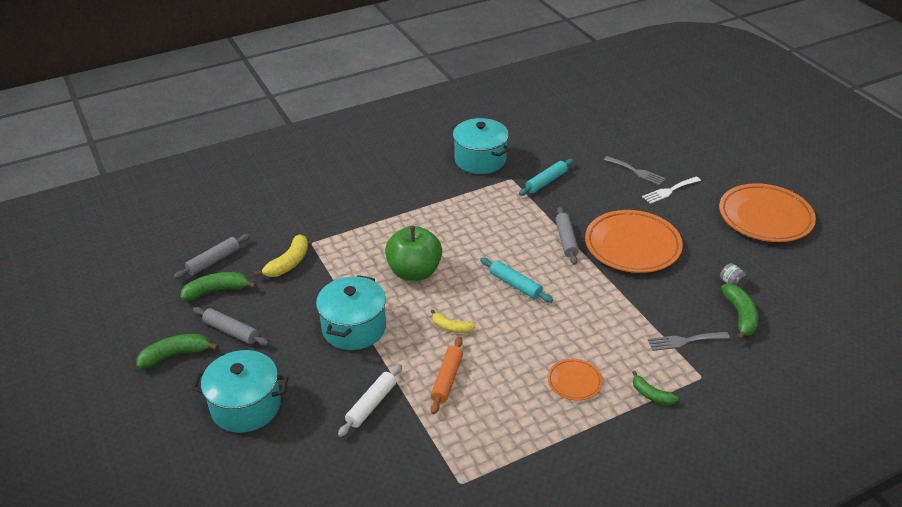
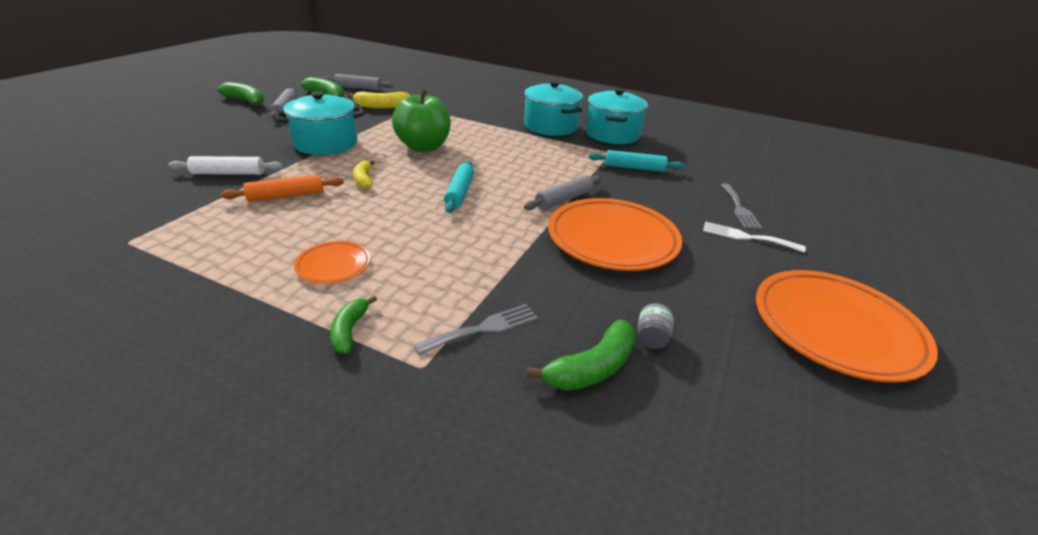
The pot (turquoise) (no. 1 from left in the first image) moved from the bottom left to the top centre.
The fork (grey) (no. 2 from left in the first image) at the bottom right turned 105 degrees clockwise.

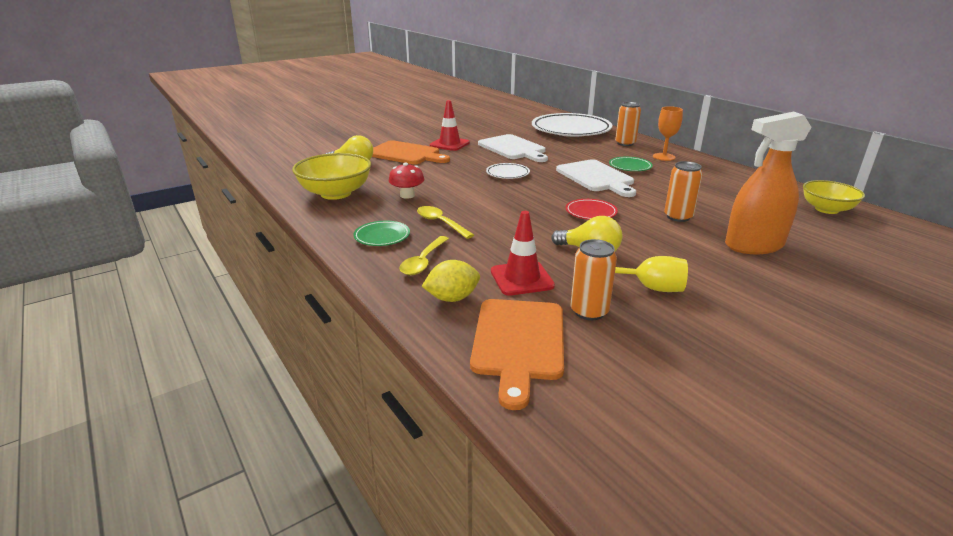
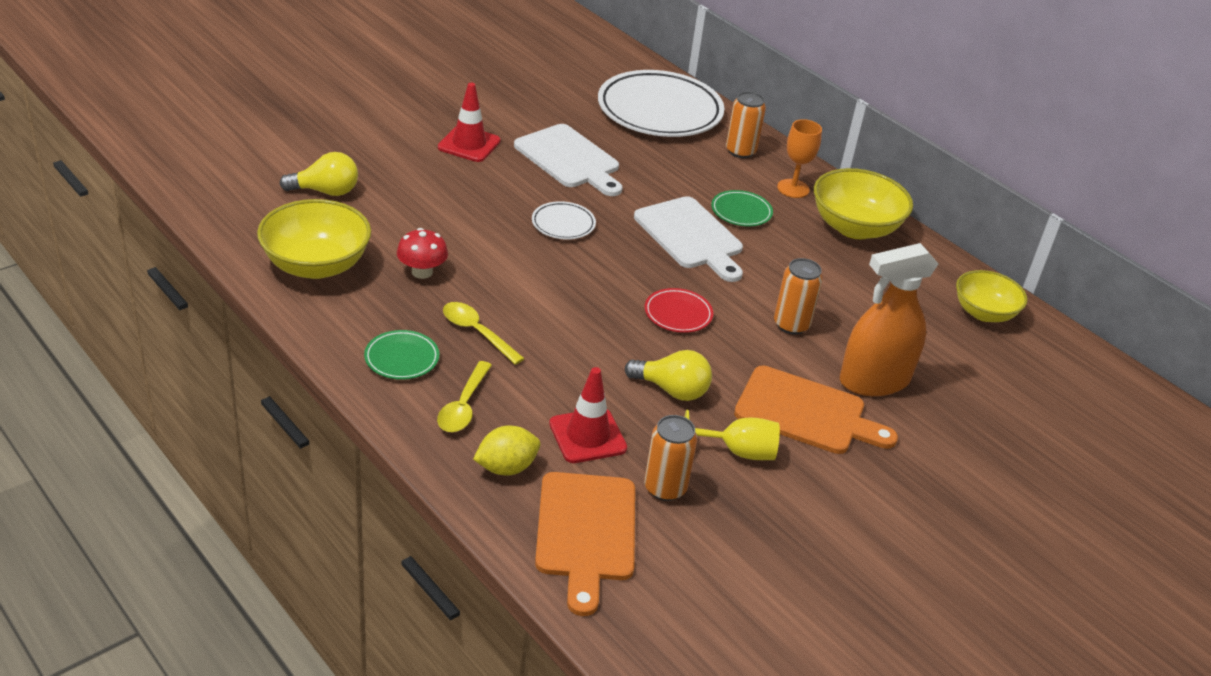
The cutting board (orange) (no. 1 from left in the first image) moved from the top centre to the middle right.
The bowl (yellow) (no. 2 from left) at the top right appeared.

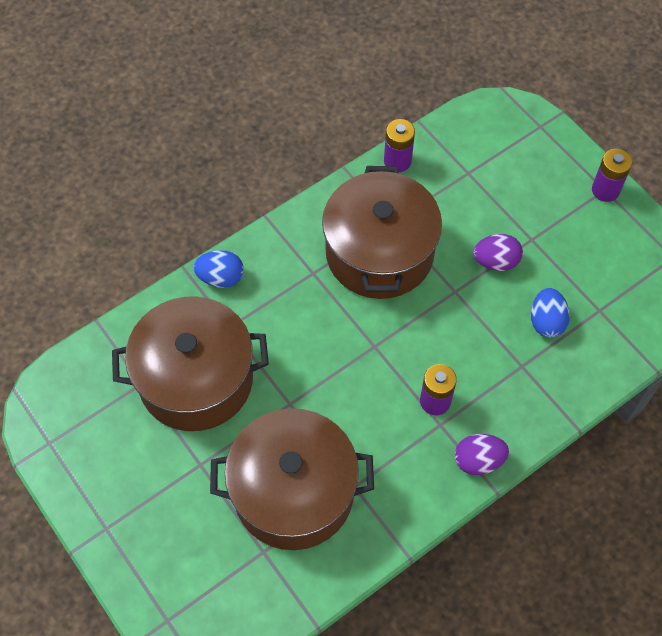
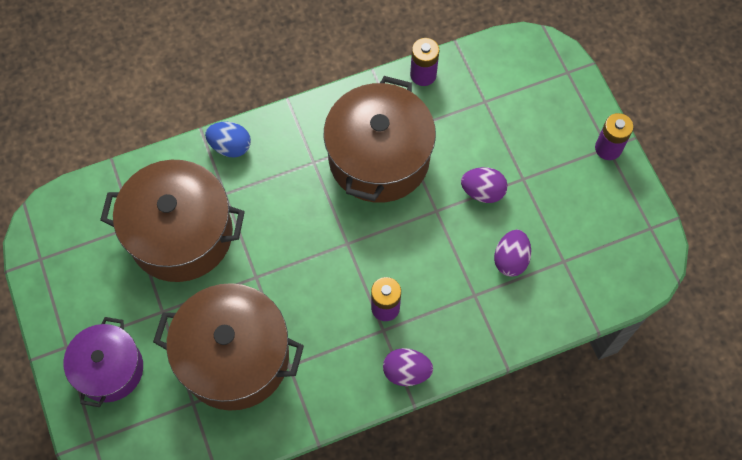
The egg (blue) (no. 2 from left) at the middle right became the egg (purple) (no. 3 from left) at the middle right.
The pot (purple) at the bottom left appeared.

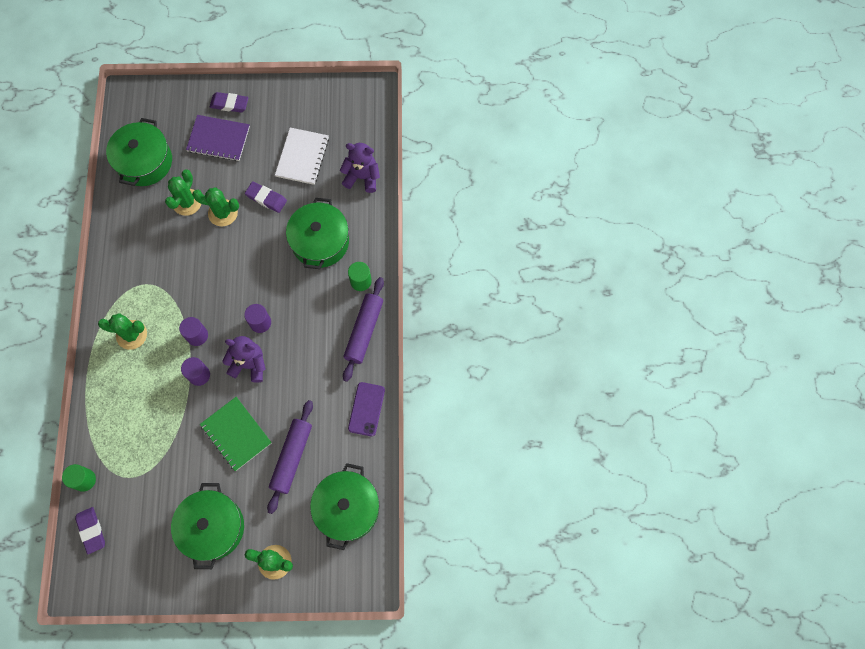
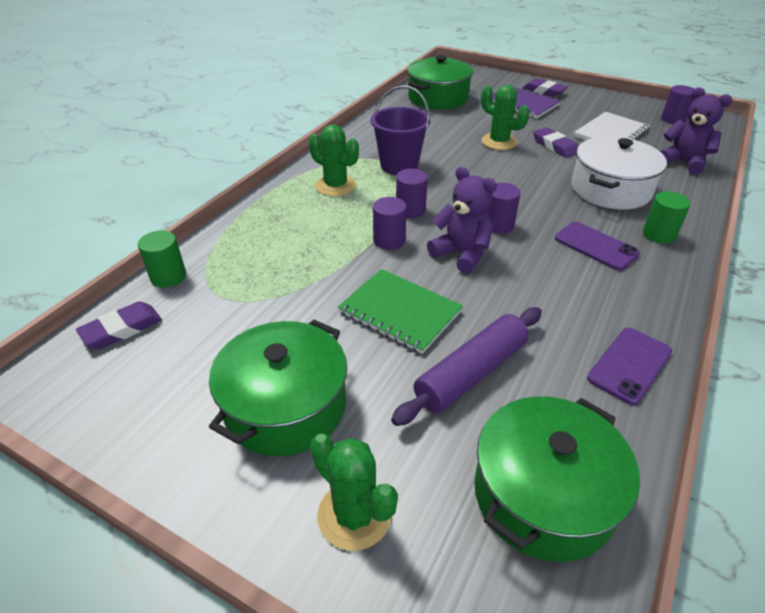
The eraser (purple) (no. 1 from left) at the bottom left turned 45 degrees clockwise.
The cactus (green) (no. 2 from left) at the top left disappeared.
The notebook (green) at the bottom left turned 45 degrees counterclockwise.
The pot (green) (no. 3 from left) at the centre became the pot (white) at the top right.
The rolling pin (purple) (no. 2 from left) at the centre disappeared.
The bucket (purple) at the top centre appeared.
The phone (purple) (no. 1 from left) at the middle right appeared.
The cylinder (purple) (no. 4 from left) at the top right appeared.

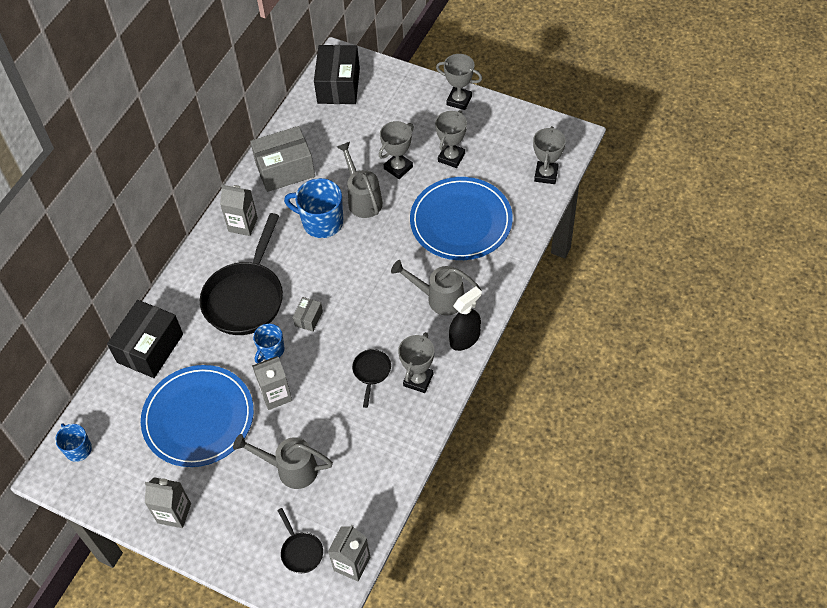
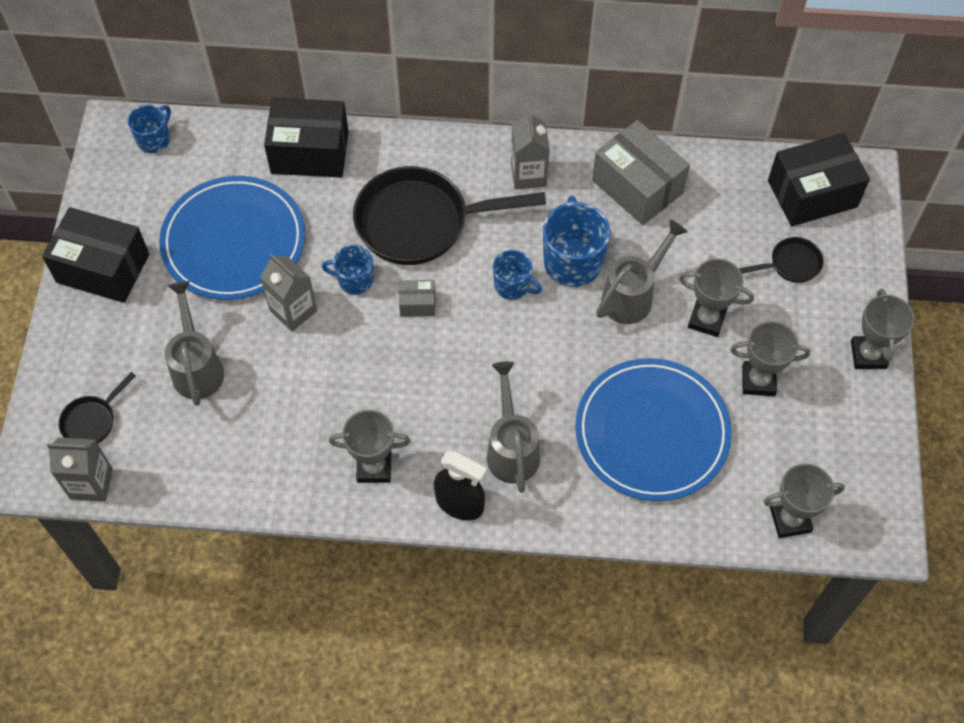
The carton (grey) (no. 1 from left) at the bottom left was replaced by the box (black) (no. 1 from left) at the middle left.
The pan (black) (no. 3 from left) moved from the centre to the middle right.
The mug (blue) (no. 3 from left) at the centre appeared.

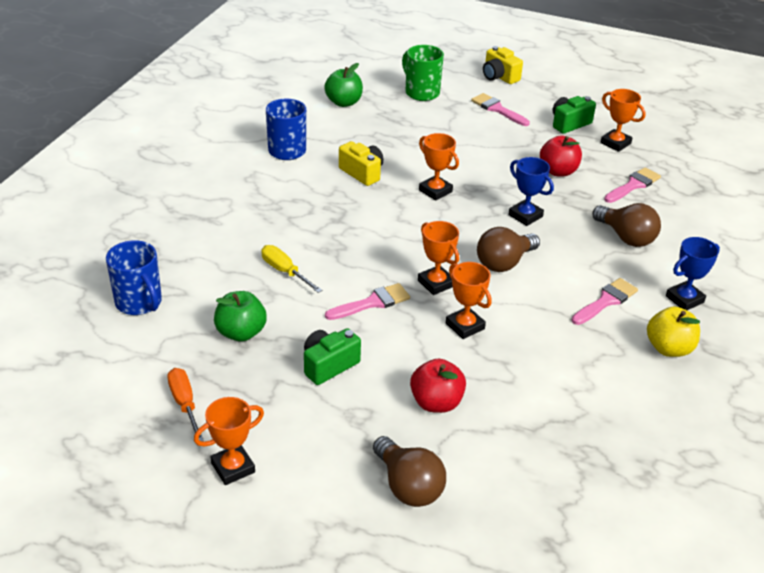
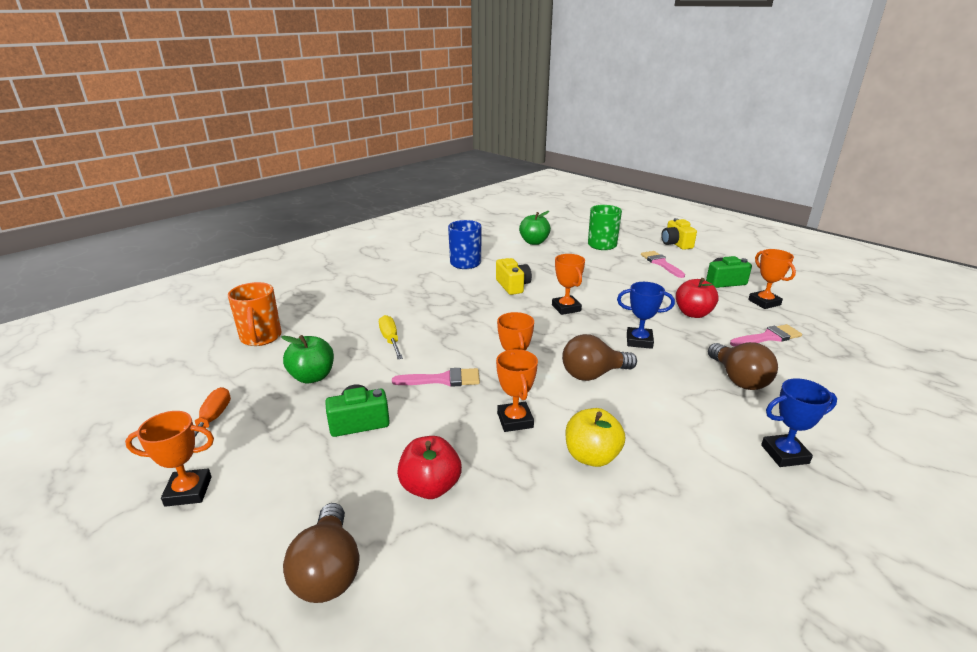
The mug (blue) (no. 1 from left) at the middle left became the mug (orange) at the middle left.
The trophy (blue) (no. 1 from left) at the middle right turned 60 degrees counterclockwise.
The brush (pink) (no. 3 from left) at the middle right disappeared.
The apple (yellow) moved from the middle right to the bottom centre.

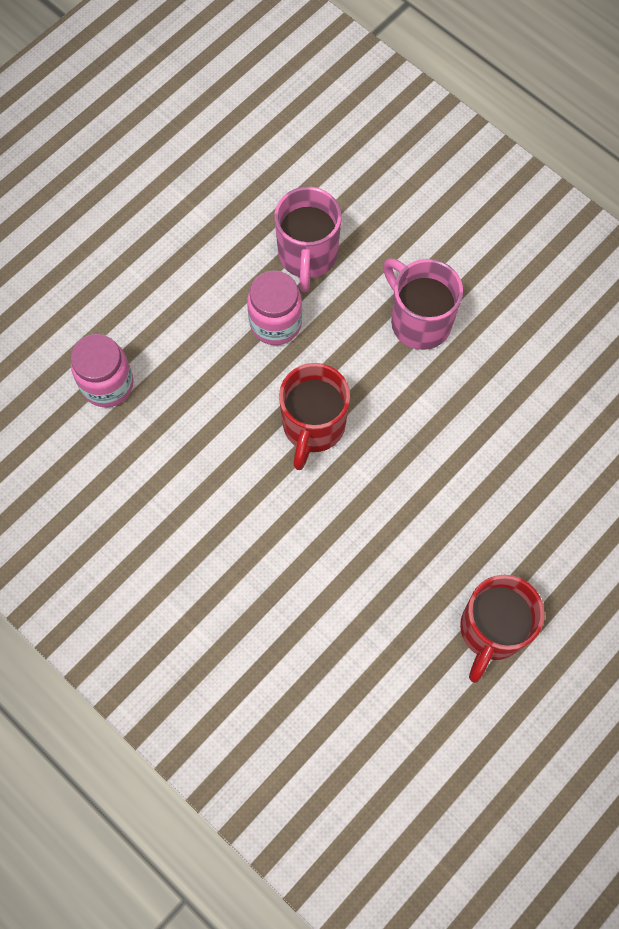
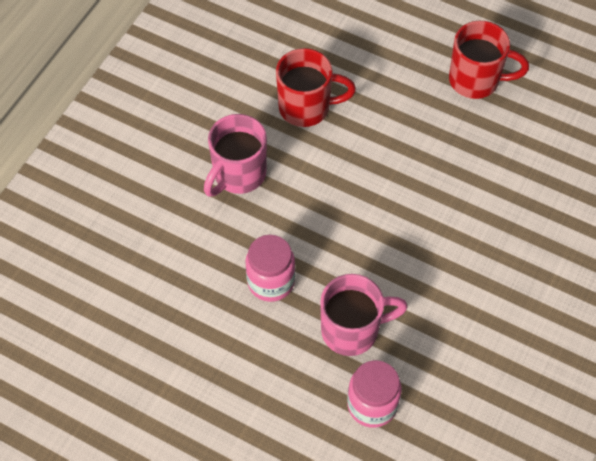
The mug (pink) (no. 1 from left in the first image) moved from the top centre to the bottom centre.
The mug (red) (no. 1 from left) moved from the centre to the top centre.

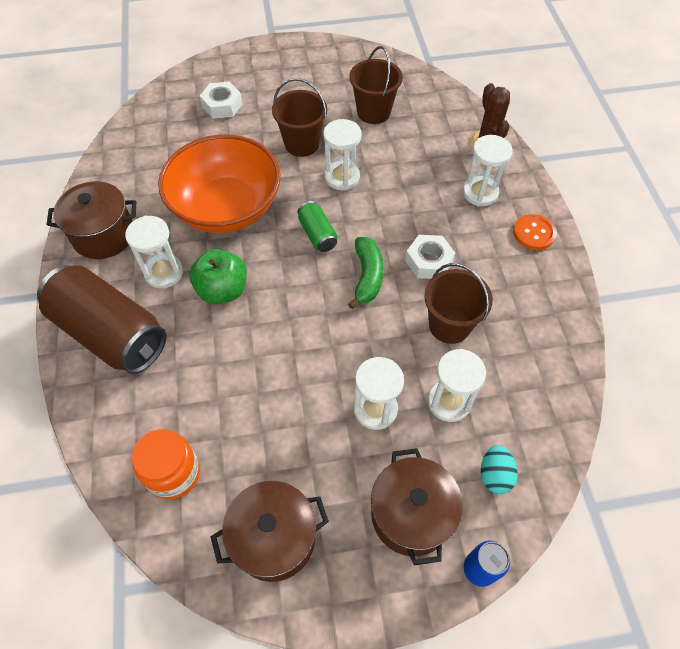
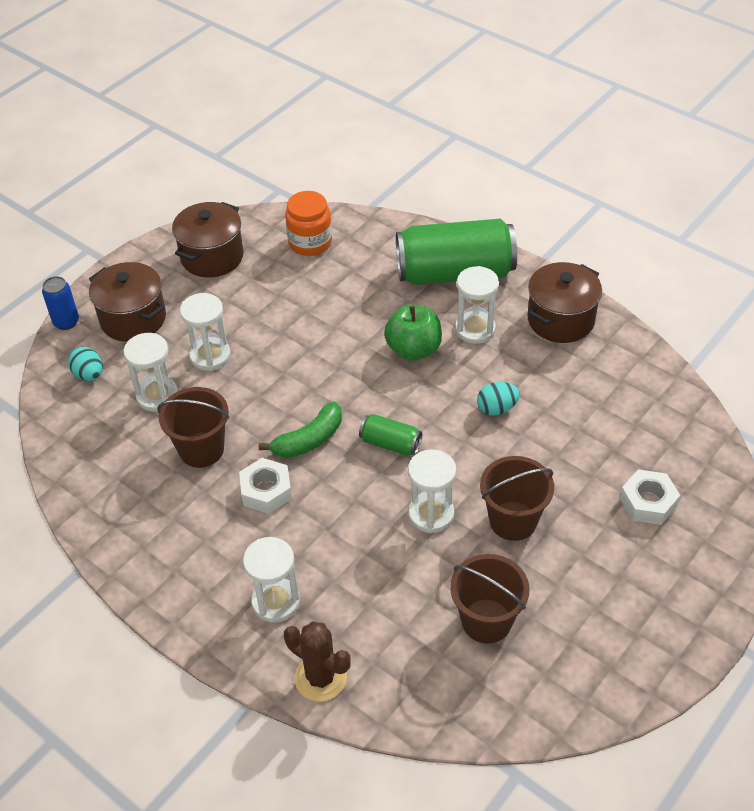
The can (brown) at the middle left became the can (green) (no. 2 from left) at the top centre.
The bowl (orange) at the top left was replaced by the egg (turquoise) (no. 2 from left) at the centre.
The banana (green) at the centre turned 90 degrees counterclockwise.
The button (orange) at the middle right disappeared.

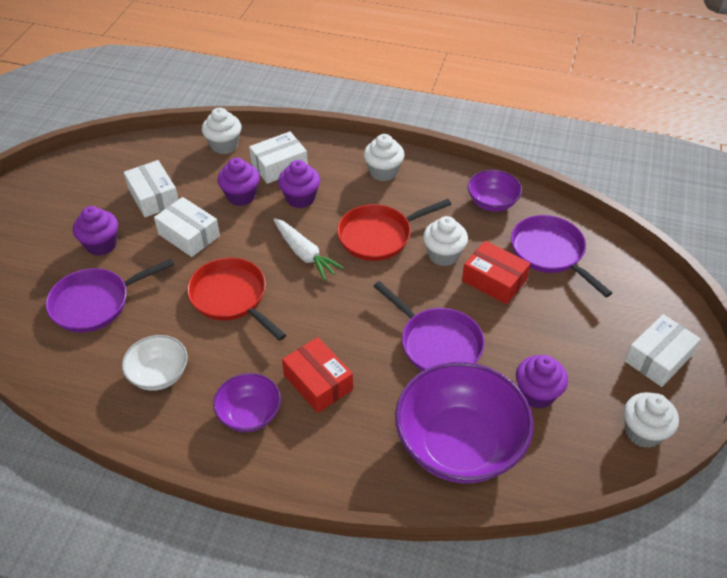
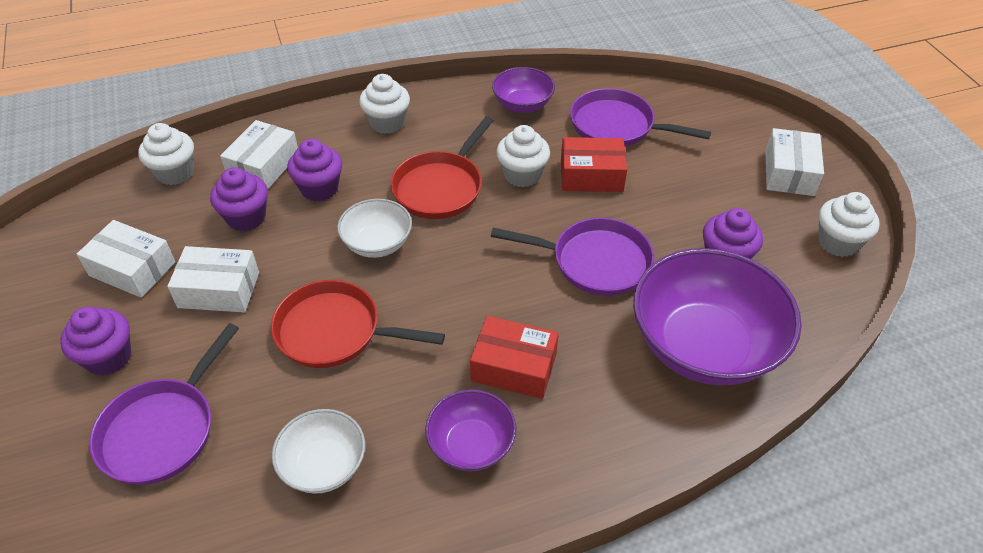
The carrot (white) at the centre was replaced by the bowl (white) (no. 2 from left) at the centre.

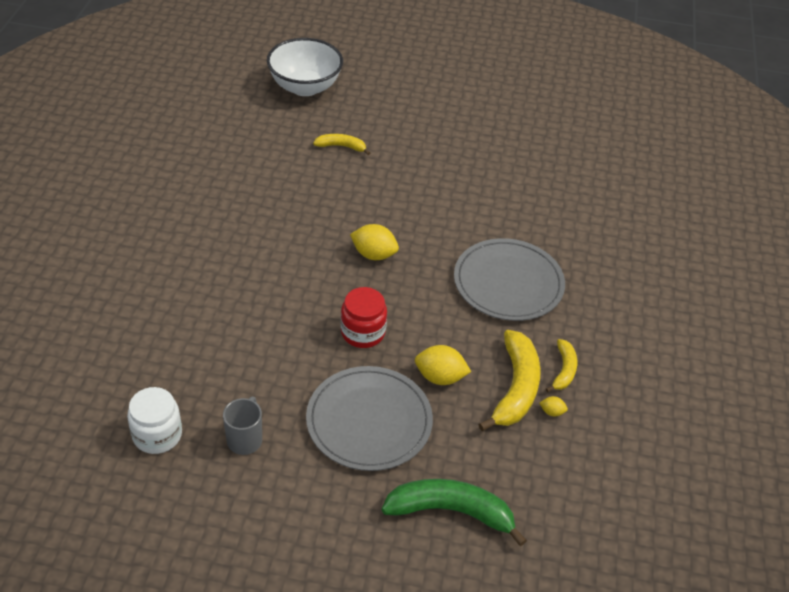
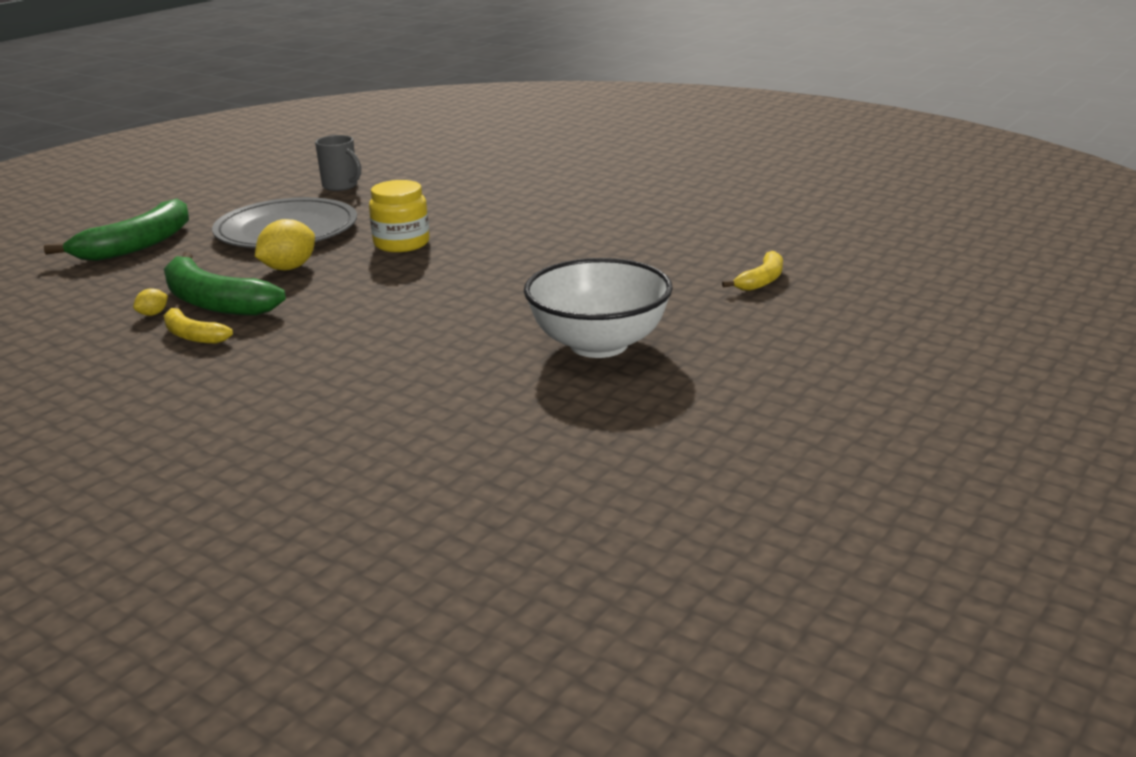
The jar (white) at the bottom left disappeared.
The bowl (white) moved from the top centre to the centre.
The jar (red) at the centre became the jar (yellow) at the top centre.
The lemon (yellow) (no. 1 from left) at the centre disappeared.
The plate (grey) (no. 2 from left) at the centre disappeared.
The banana (yellow) (no. 2 from left) at the centre became the banana (green) (no. 2 from left) at the middle left.

